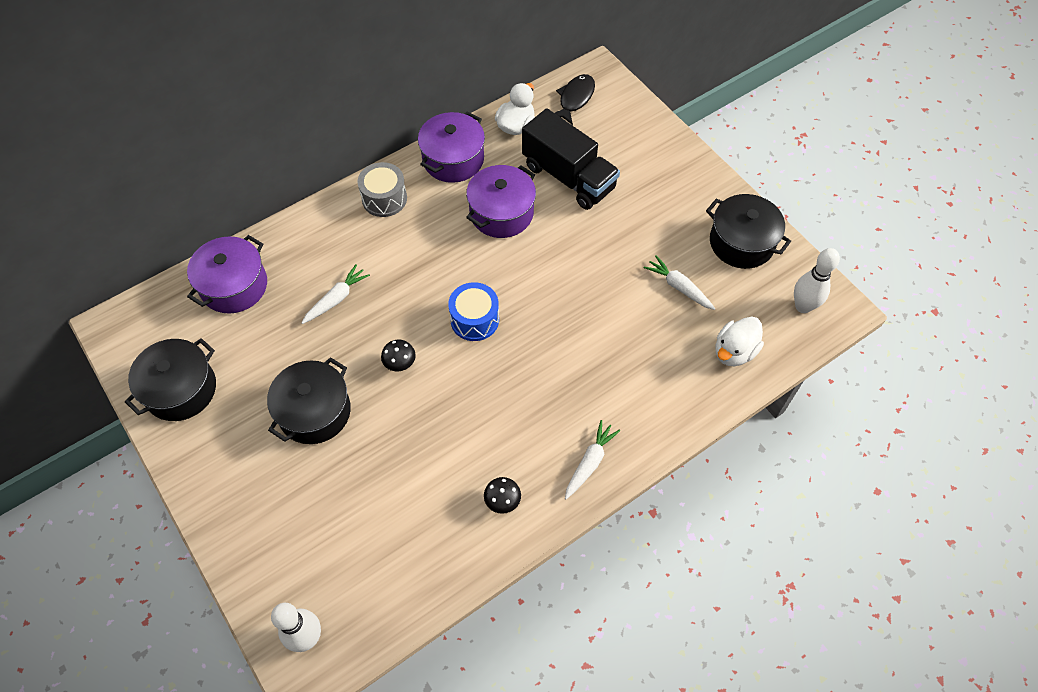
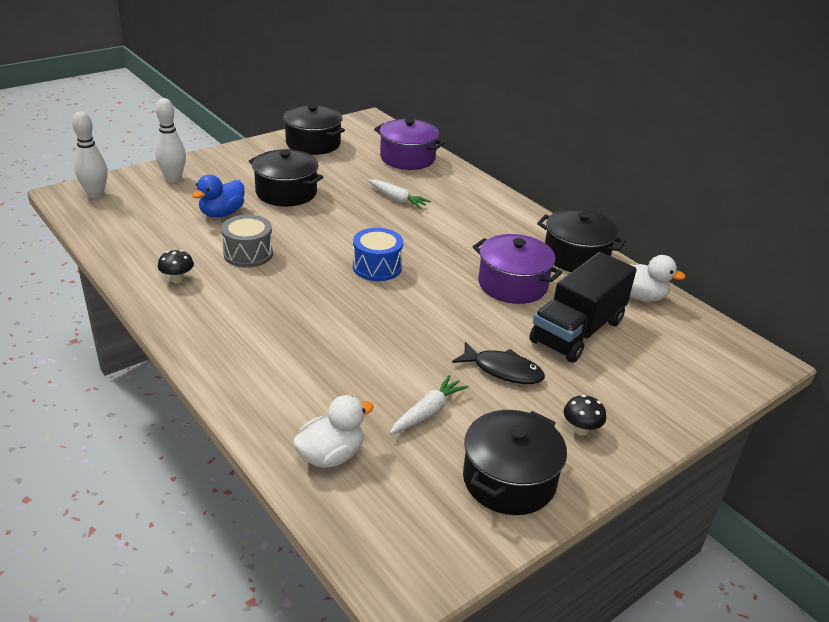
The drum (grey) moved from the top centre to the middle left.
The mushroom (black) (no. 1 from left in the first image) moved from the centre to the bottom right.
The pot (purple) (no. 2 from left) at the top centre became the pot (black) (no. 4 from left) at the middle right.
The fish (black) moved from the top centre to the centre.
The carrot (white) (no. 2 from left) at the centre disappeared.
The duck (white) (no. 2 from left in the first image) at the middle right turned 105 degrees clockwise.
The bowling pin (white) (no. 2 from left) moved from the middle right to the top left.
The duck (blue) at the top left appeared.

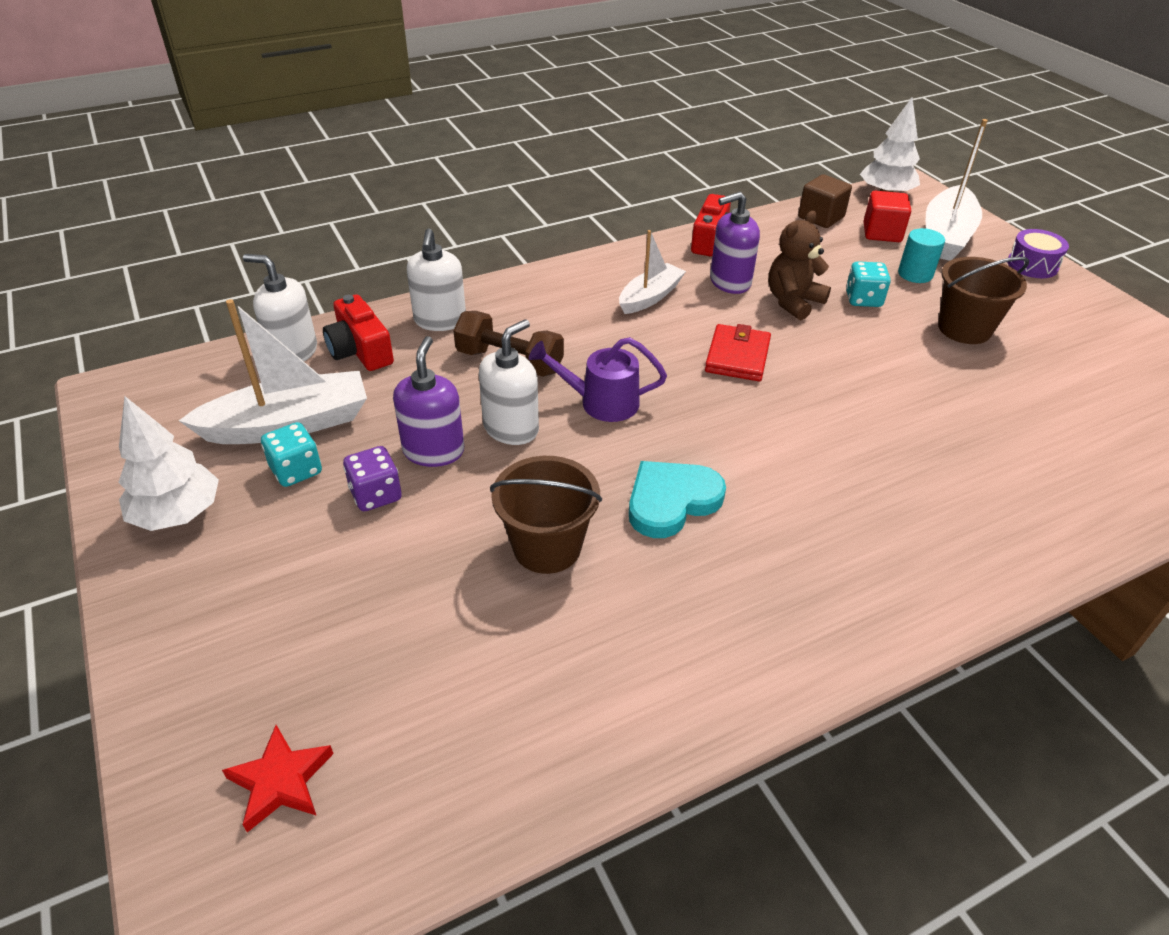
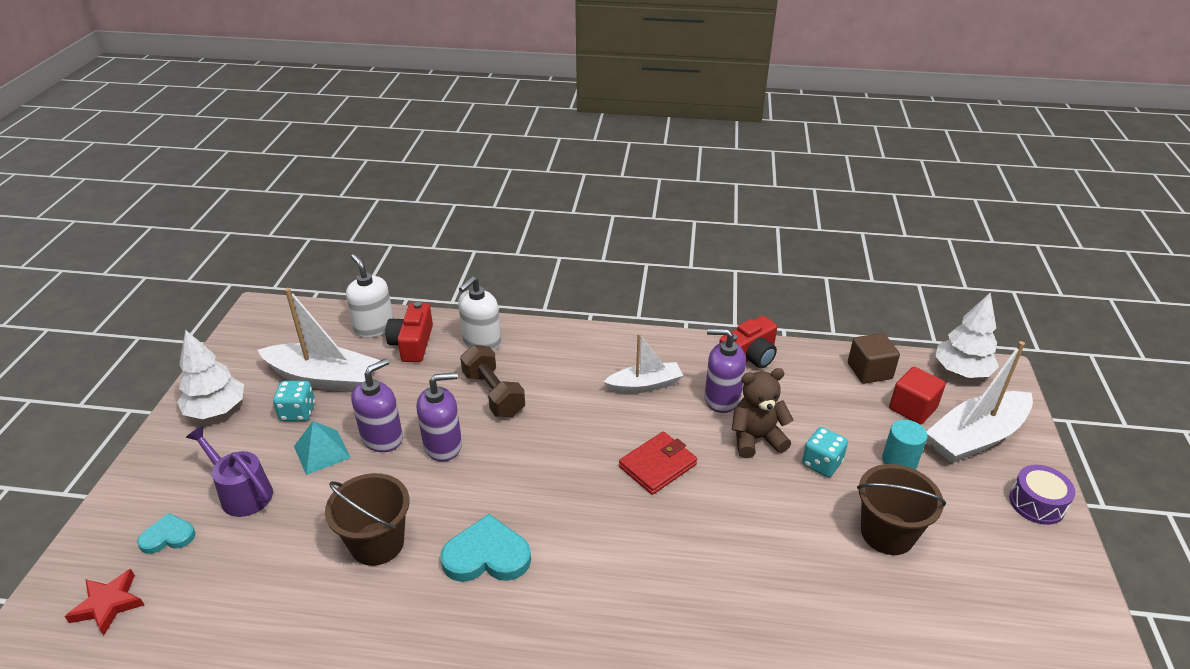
The dice (purple) at the middle left was replaced by the pyramid (turquoise) at the bottom left.
The soap dispenser (white) (no. 3 from left) at the centre became the soap dispenser (purple) (no. 2 from left) at the centre.
The watering can (purple) moved from the centre to the bottom left.
The heart (turquoise) (no. 1 from left) at the bottom left appeared.

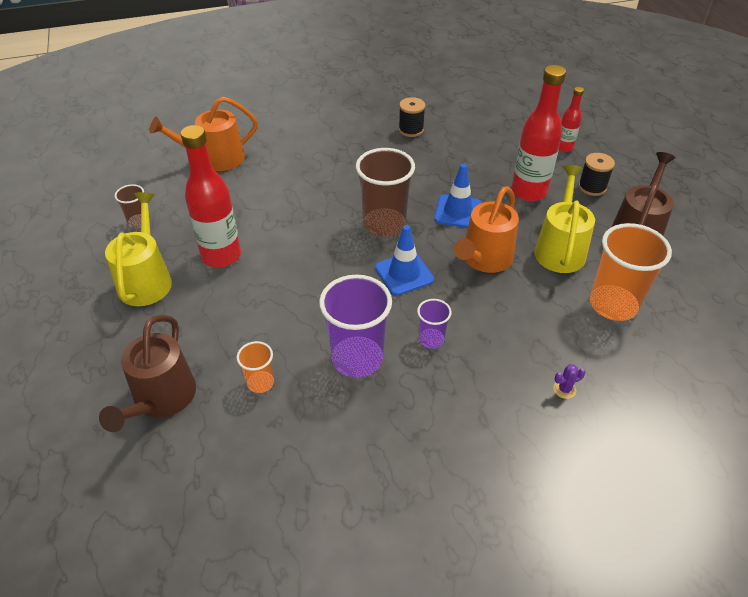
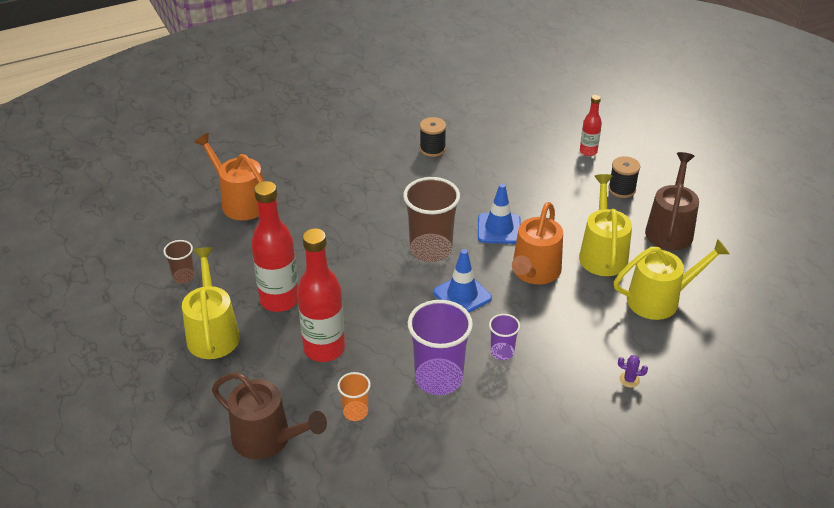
The watering can (brown) (no. 1 from left) at the middle left turned 60 degrees counterclockwise.
The watering can (orange) (no. 1 from left) at the top left turned 75 degrees clockwise.
The bottle (red) (no. 2 from left) moved from the top right to the centre.
The cactus (purple) at the middle right turned 45 degrees clockwise.
The cup (orange) (no. 2 from left) at the middle right was replaced by the watering can (yellow) (no. 3 from left) at the middle right.

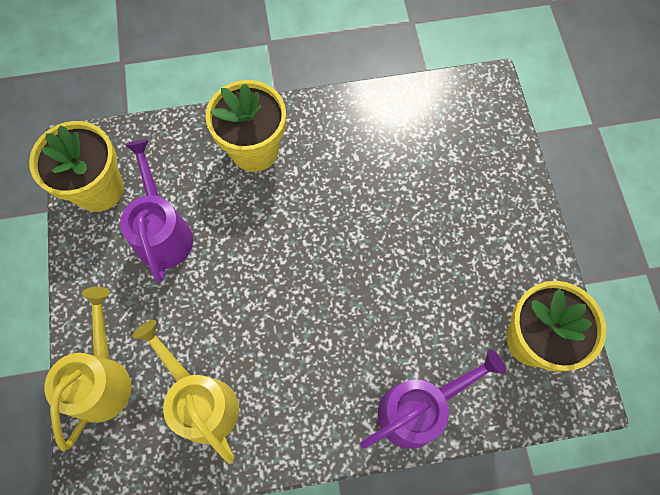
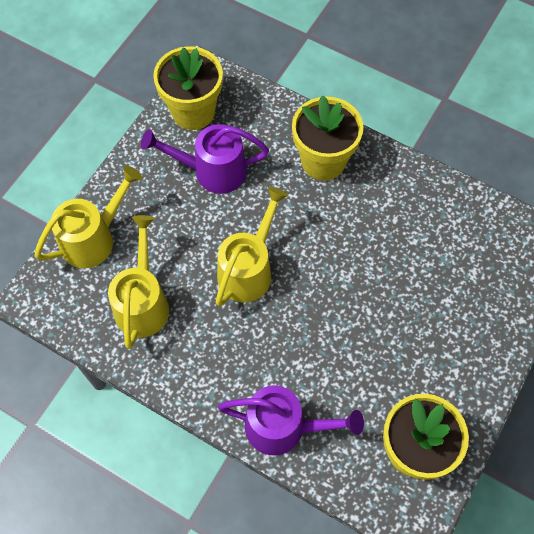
The watering can (purple) (no. 1 from left) at the middle left turned 120 degrees counterclockwise.
The watering can (yellow) (no. 3 from left) at the centre appeared.

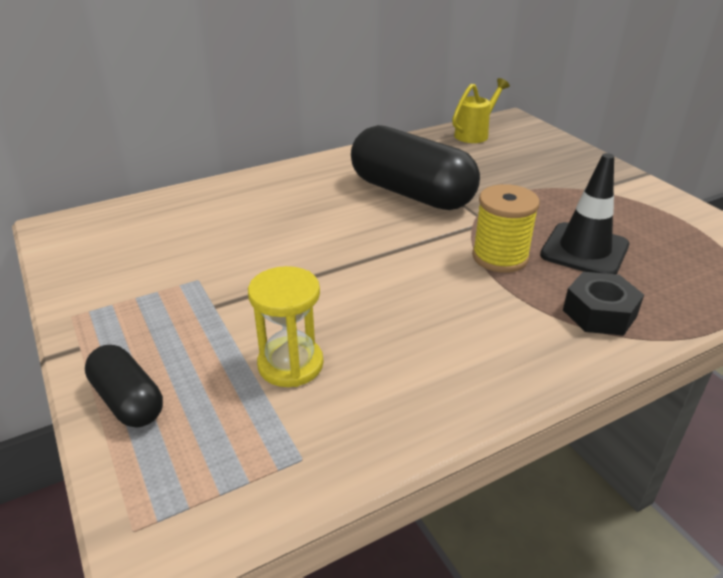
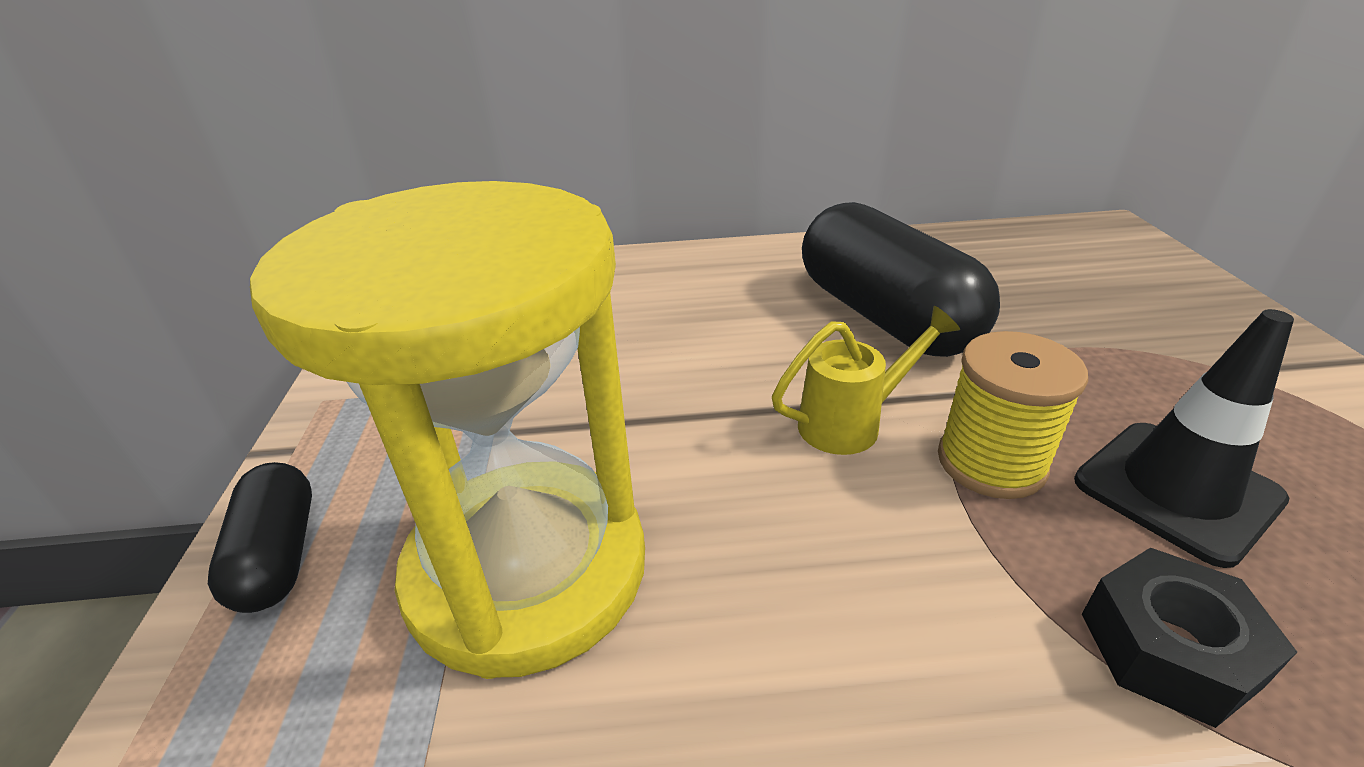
The hourglass (yellow) at the centre changed to 2.13 times the size.
The watering can (yellow) moved from the top centre to the centre.

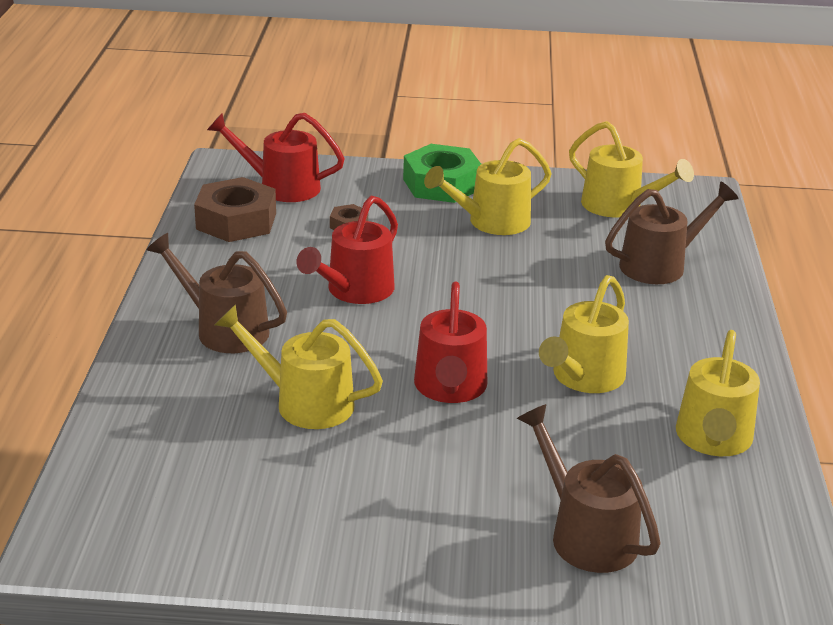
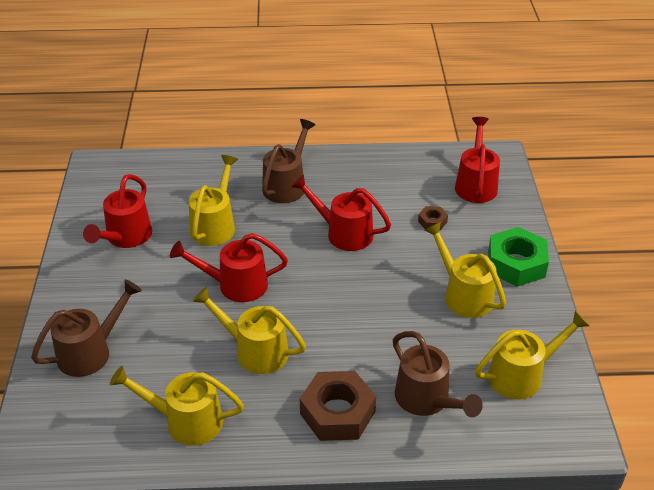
The nut (brown) (no. 1 from left) moved from the middle left to the bottom centre.
The watering can (yellow) (no. 4 from left in the first image) at the top right turned 150 degrees counterclockwise.
The watering can (red) (no. 1 from left) at the middle left appeared.

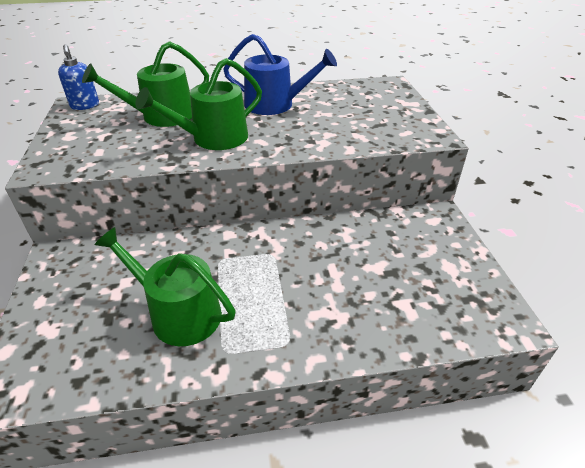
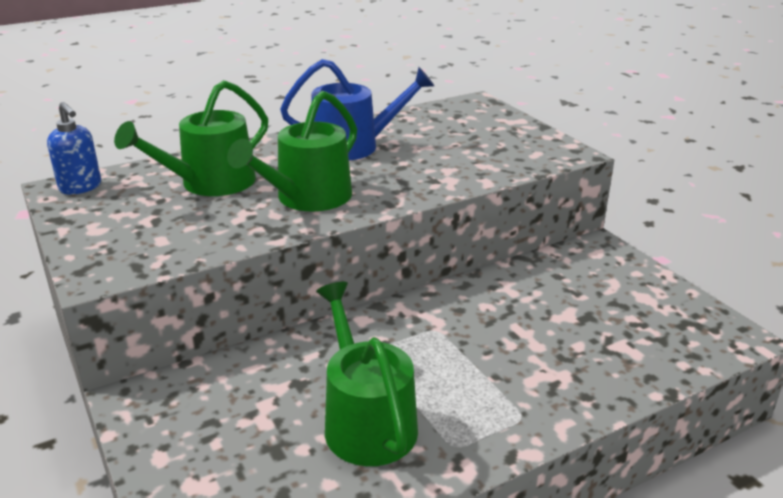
The watering can (green) (no. 2 from left in the first image) at the middle left turned 60 degrees clockwise.

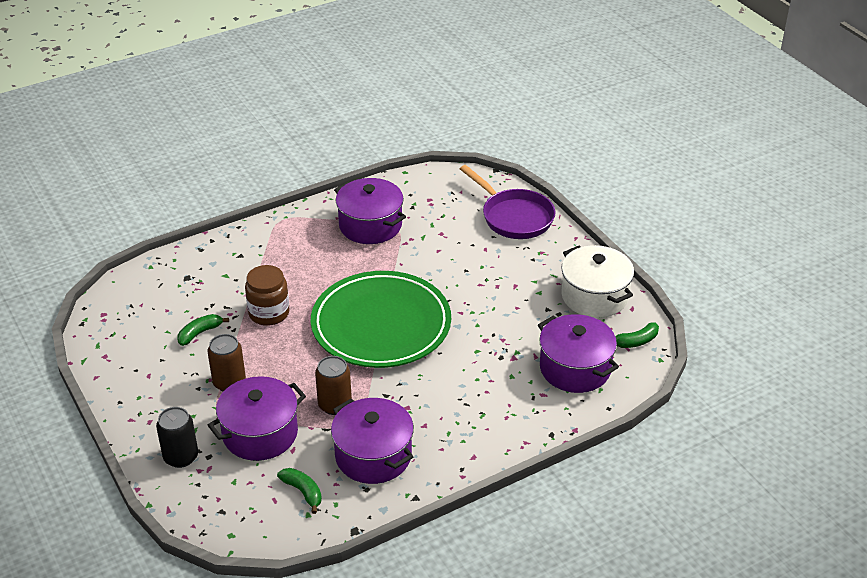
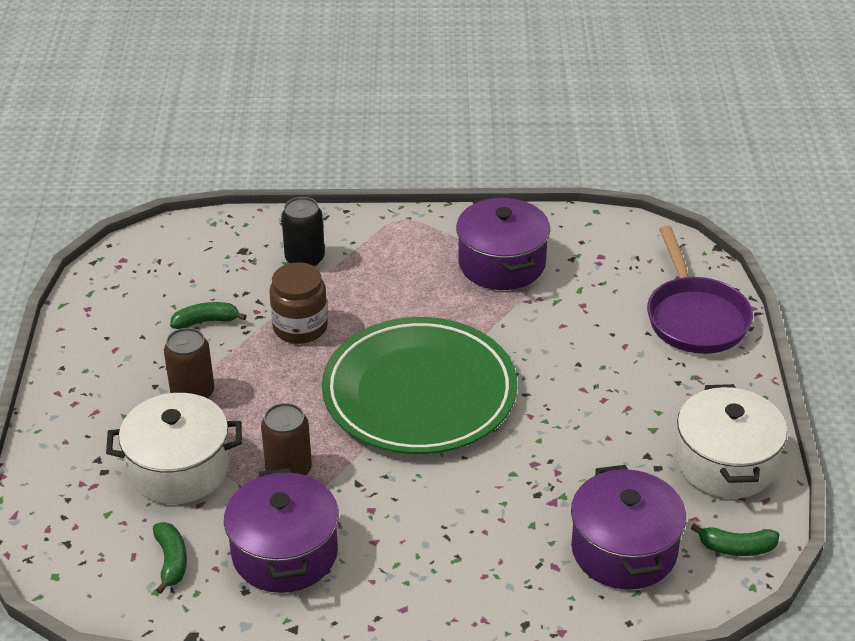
The can (black) moved from the bottom left to the centre.
The pot (purple) (no. 1 from left) at the bottom left became the pot (white) (no. 1 from left) at the bottom left.

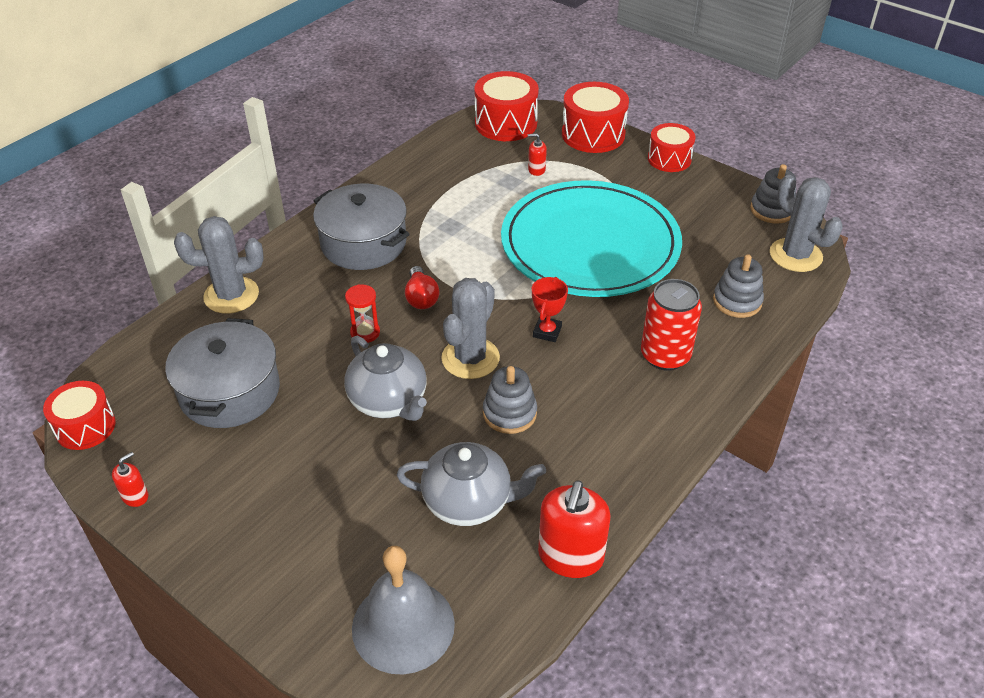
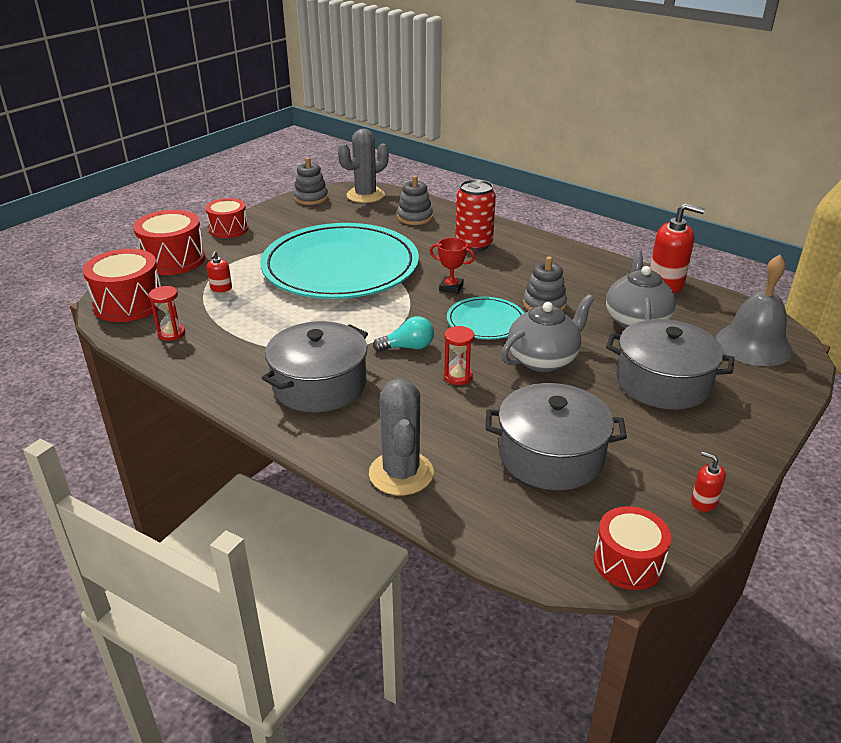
The light bulb (red) at the centre became the light bulb (turquoise) at the centre.
The cactus (grey) (no. 2 from left) at the centre was replaced by the plate (turquoise) (no. 2 from left) at the centre.
The hourglass (red) (no. 1 from left) at the middle left appeared.
The pot (grey) (no. 3 from left) at the middle right appeared.

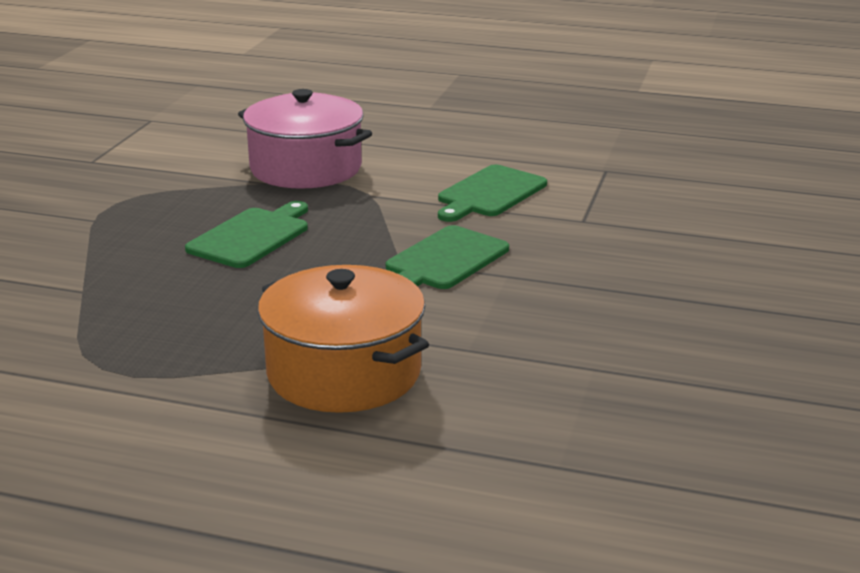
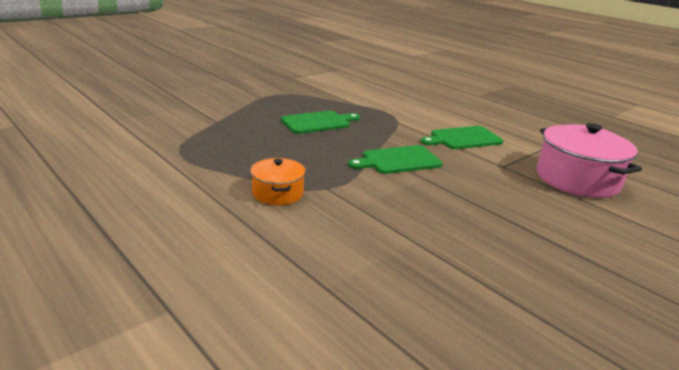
The pot (pink) moved from the top centre to the middle right.
The pot (orange) at the centre changed to 0.56 times the size.

